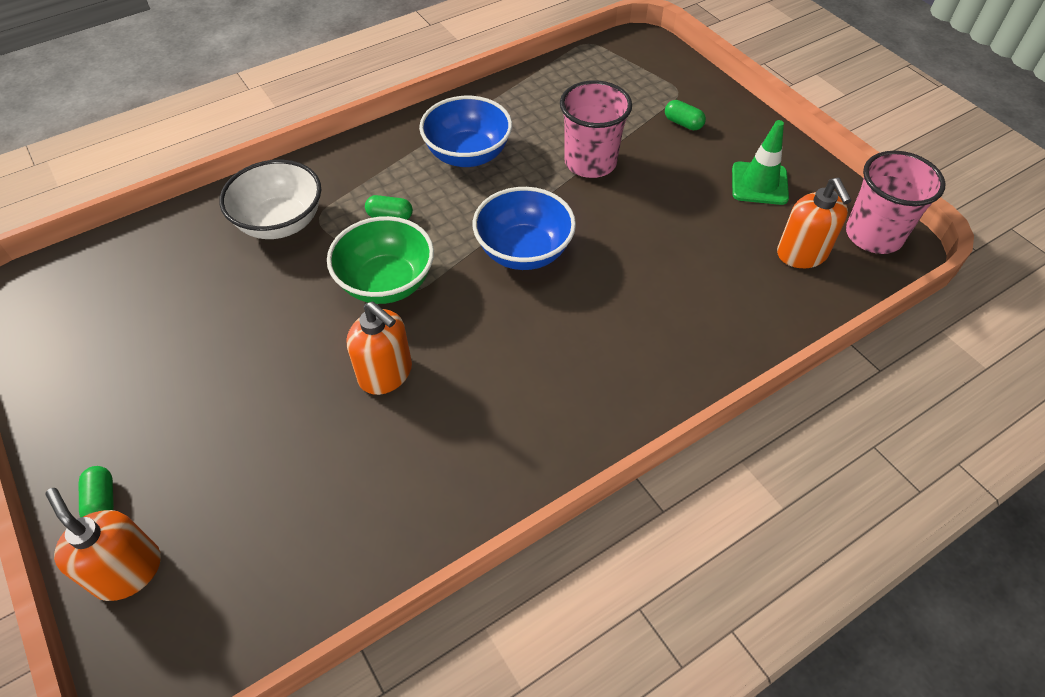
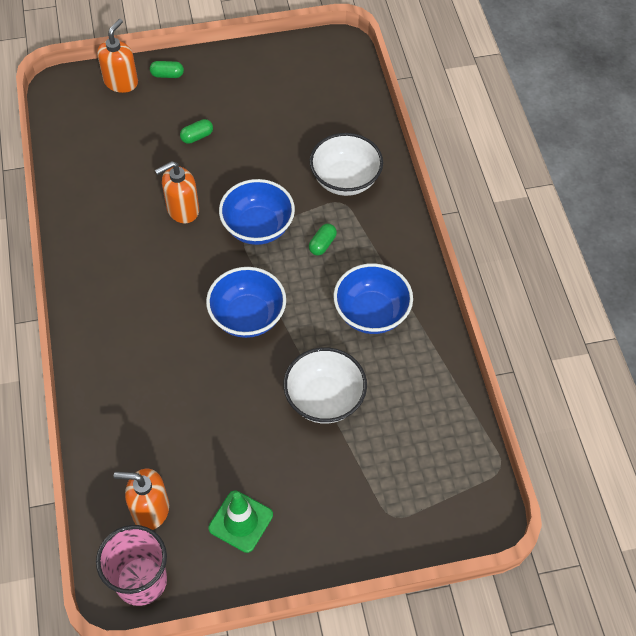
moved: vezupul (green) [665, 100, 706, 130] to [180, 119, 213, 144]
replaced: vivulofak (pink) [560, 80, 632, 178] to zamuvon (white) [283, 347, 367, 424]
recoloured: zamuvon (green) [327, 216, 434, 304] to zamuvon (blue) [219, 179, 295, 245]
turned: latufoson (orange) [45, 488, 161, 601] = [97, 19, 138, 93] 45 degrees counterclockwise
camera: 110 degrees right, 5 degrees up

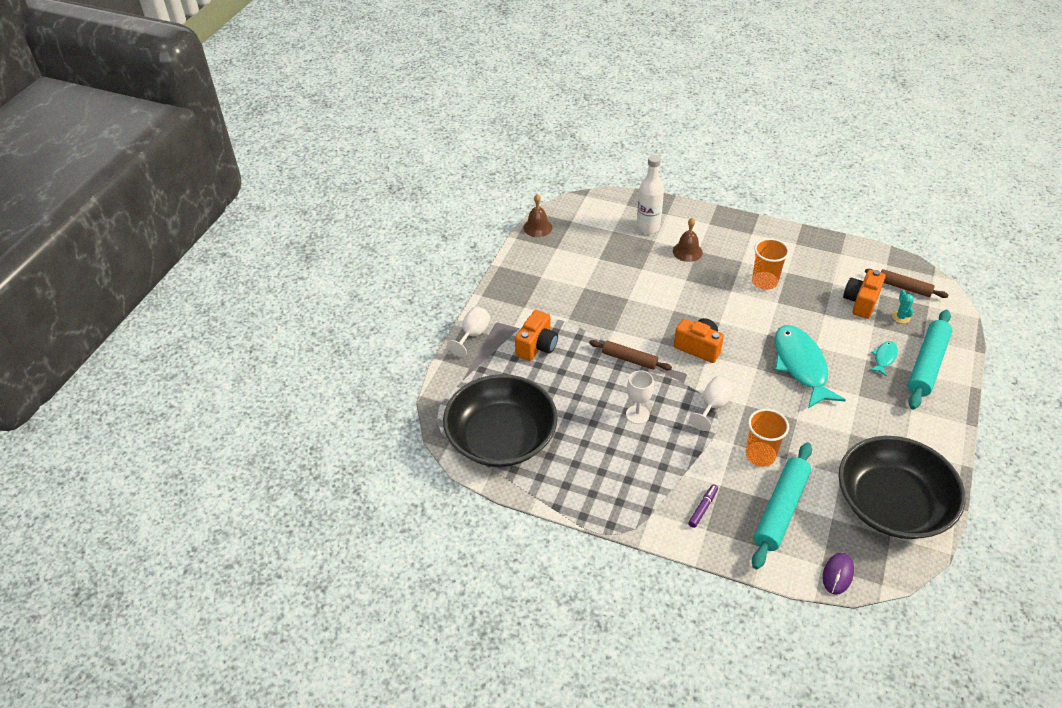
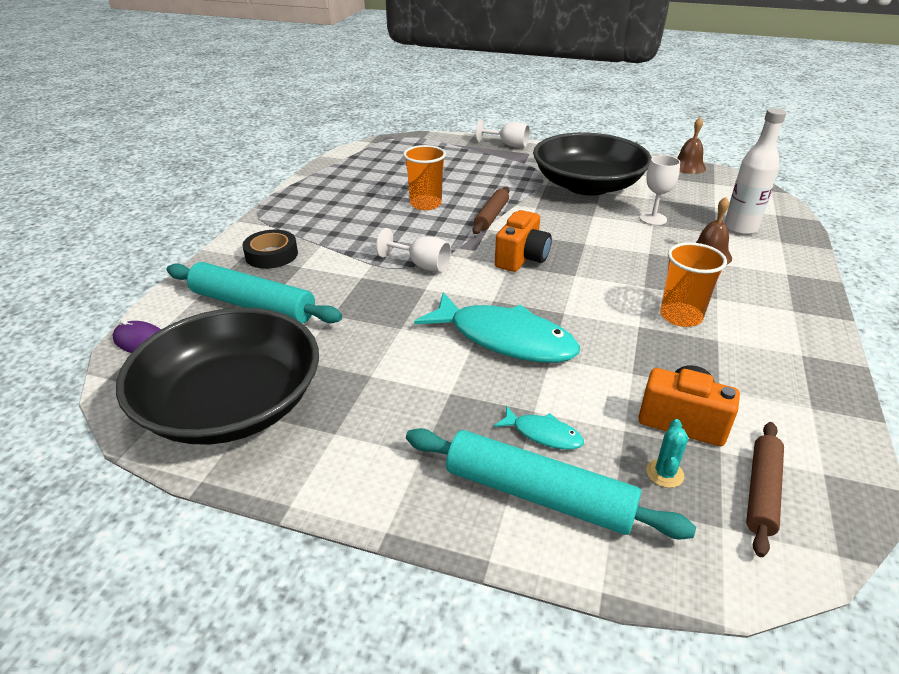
removed: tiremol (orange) [515, 310, 558, 361]
moved: zamuvon (black) [443, 374, 558, 467] to [533, 133, 652, 196]; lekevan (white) [626, 370, 654, 424] to [640, 155, 680, 225]; vivulofak (orange) [745, 409, 789, 467] to [403, 145, 446, 210]
replaced: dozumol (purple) [688, 484, 718, 528] to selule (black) [242, 230, 298, 269]
turned: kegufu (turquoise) [775, 325, 846, 408] = [414, 292, 580, 363] 45 degrees clockwise; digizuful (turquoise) [892, 290, 914, 324] = [646, 419, 688, 488] 60 degrees counterclockwise
camera: 85 degrees right, 10 degrees down

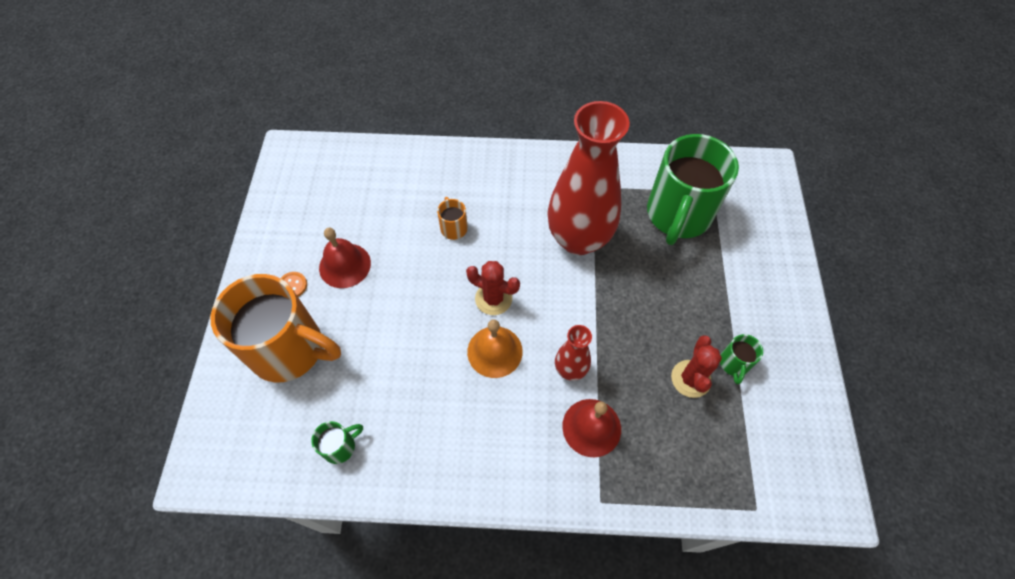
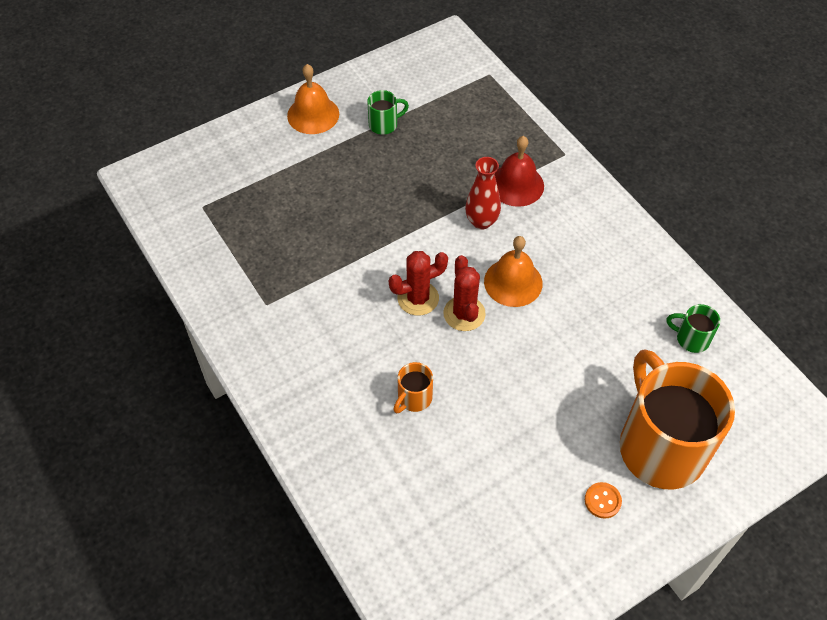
removed: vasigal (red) [319, 228, 371, 288]; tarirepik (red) [547, 101, 630, 255]; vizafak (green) [647, 134, 739, 245]
added: vasigal (orange) [287, 64, 339, 134]
moved: digizuful (red) [671, 335, 722, 398] to [389, 251, 448, 316]
camera: 125 degrees left, 5 degrees down

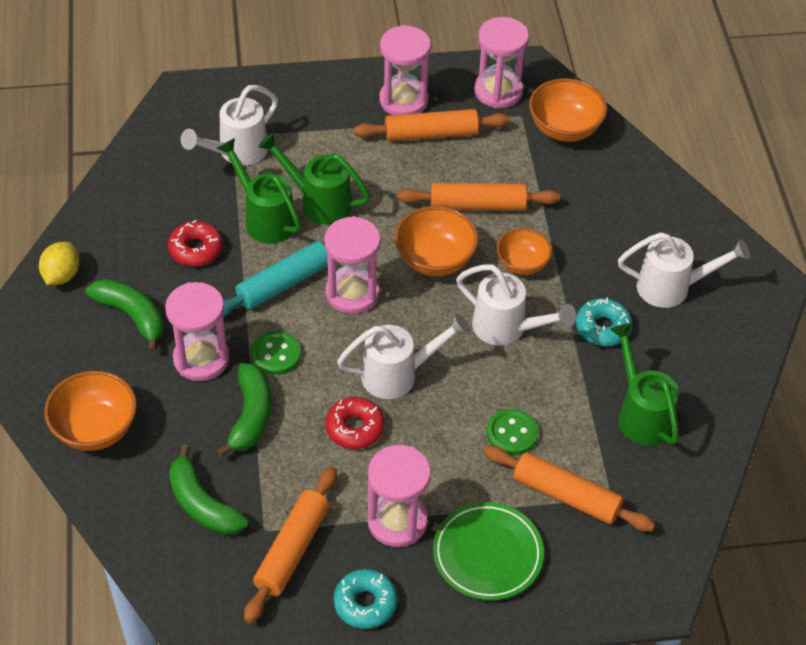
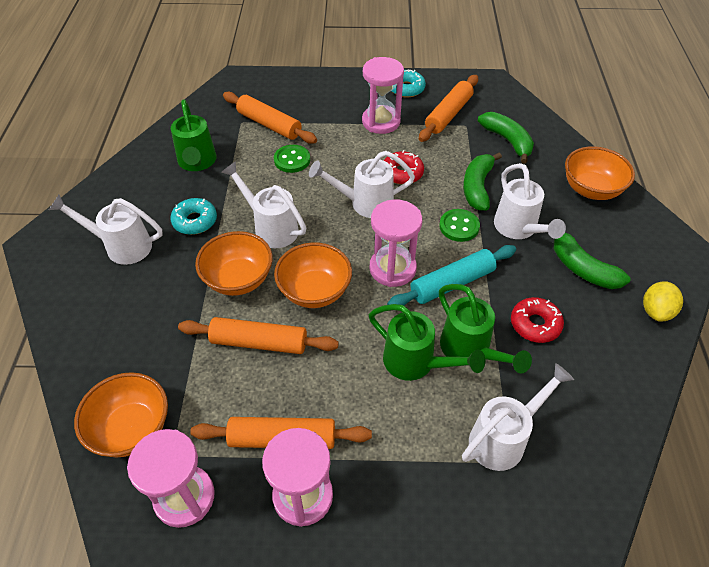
removed: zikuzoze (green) [433, 502, 544, 600]
replaced: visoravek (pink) [165, 282, 230, 381] to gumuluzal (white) [494, 163, 566, 239]
resized: zamuvon (orange) [497, 228, 552, 275] = [195, 231, 273, 296] x1.50
camera: 170 degrees left, 0 degrees up

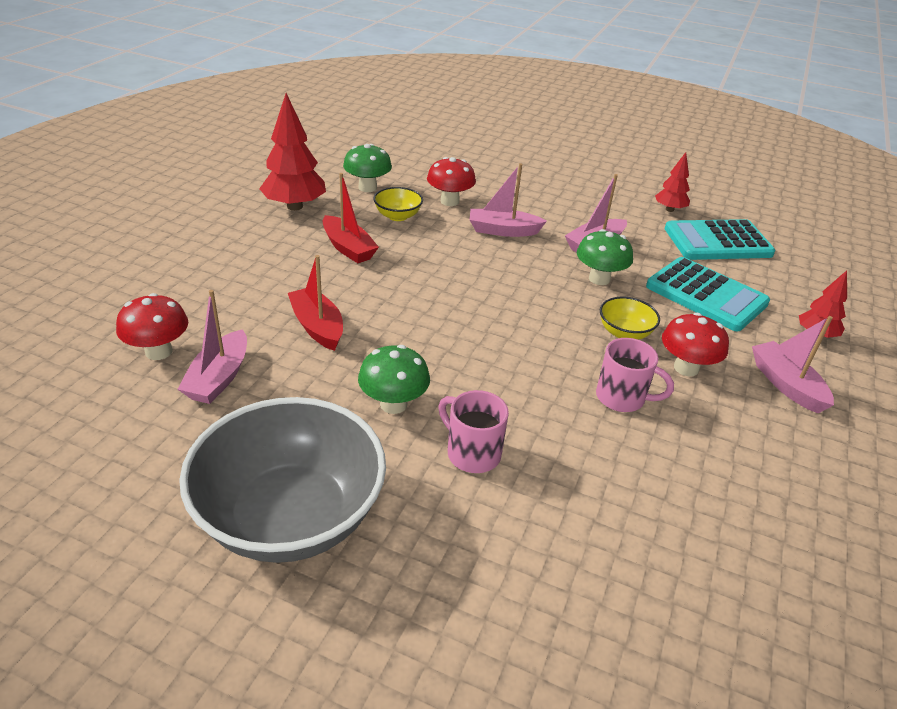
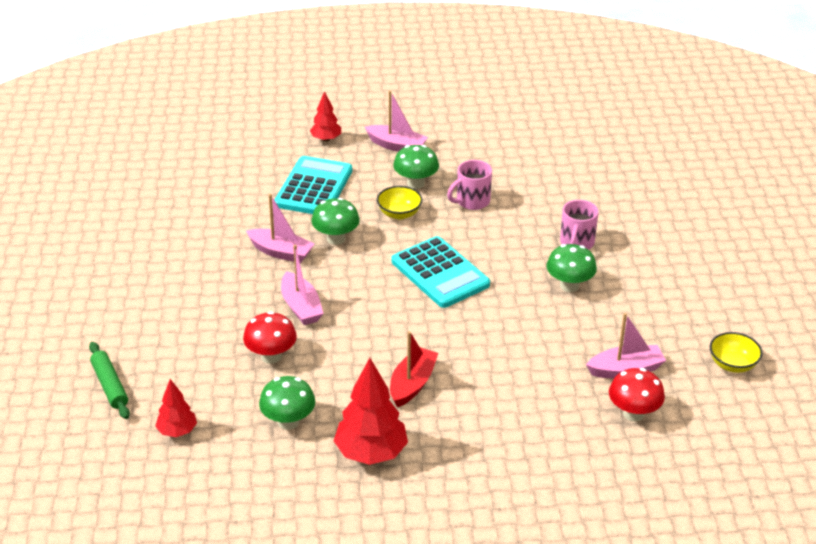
removed: zamuvon (grey) [179, 397, 386, 563]; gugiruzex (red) [288, 255, 343, 351]
added: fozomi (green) [89, 342, 130, 419]
moved: zamuvon (yellow) [373, 187, 423, 221] to [710, 332, 762, 373]; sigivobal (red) [655, 152, 690, 212] to [155, 379, 197, 437]; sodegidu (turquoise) [665, 219, 775, 260] to [392, 236, 490, 308]
recoloured: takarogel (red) [662, 313, 729, 376] to takarogel (green) [393, 145, 439, 189]
turned: vizafak (pink) [596, 338, 674, 412] = [447, 160, 492, 210] 120 degrees counterclockwise; gugiruzex (pink) [752, 316, 834, 414] = [365, 90, 428, 152] 105 degrees counterclockwise
camera: 115 degrees left, 0 degrees up

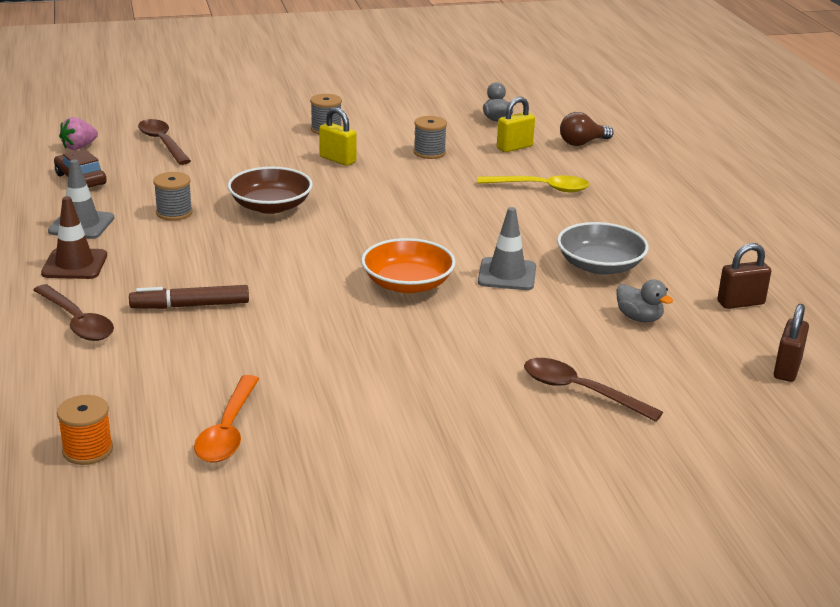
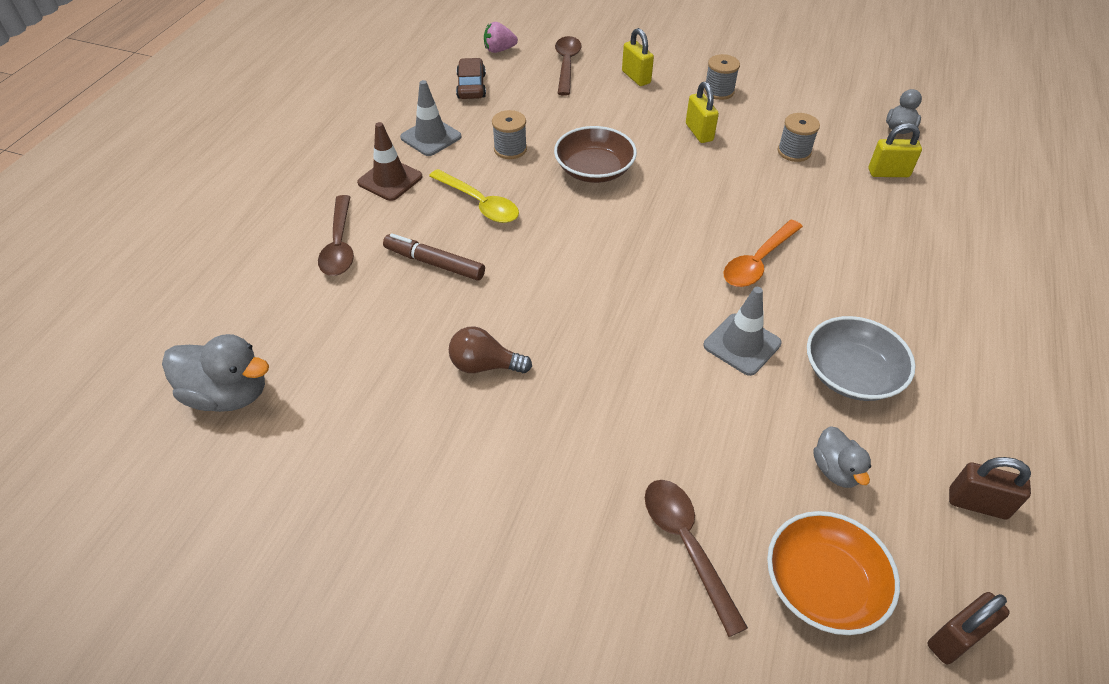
added: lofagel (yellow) [622, 28, 654, 86]
moved: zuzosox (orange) [194, 375, 259, 462] to [724, 220, 803, 287]; zamuvon (orange) [361, 238, 456, 293] to [767, 511, 900, 635]; zuzosox (yellow) [477, 175, 590, 192] to [429, 169, 519, 223]; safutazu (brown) [560, 112, 613, 146] to [449, 326, 532, 373]
replaced: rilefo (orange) [57, 395, 113, 465] to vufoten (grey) [162, 334, 269, 412]
camera: 35 degrees right, 20 degrees up

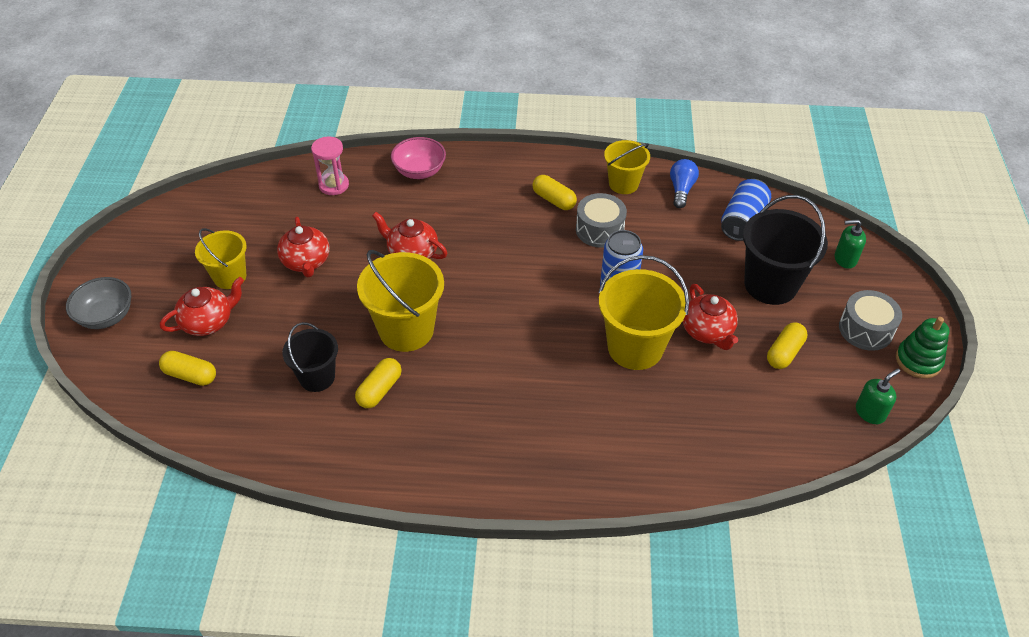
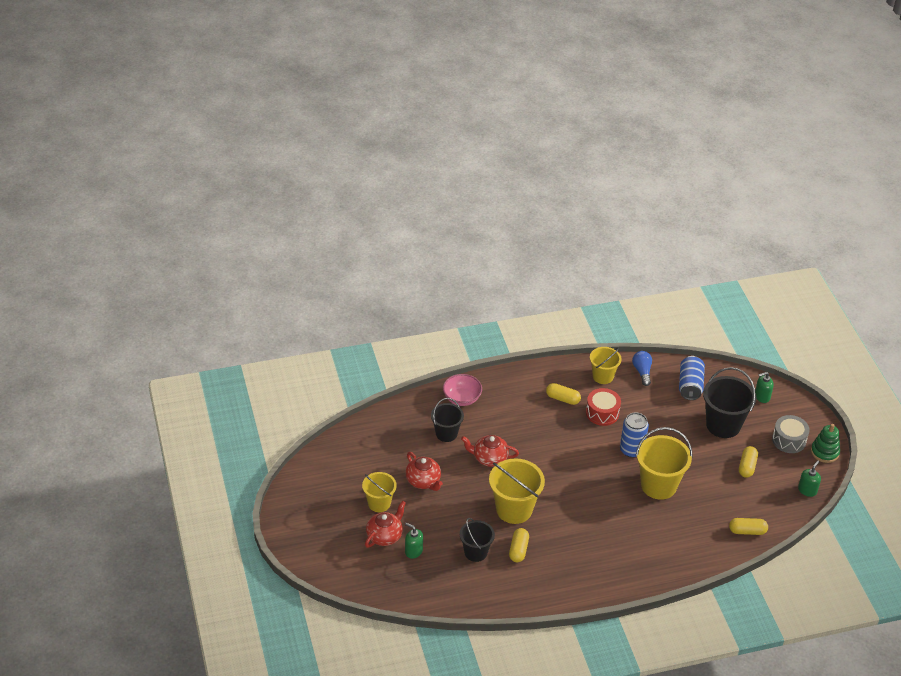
removed: zamuvon (grey) [66, 277, 131, 329]; visoravek (pink) [311, 136, 349, 195]; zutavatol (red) [683, 284, 738, 350]
added: latufoson (green) [405, 523, 423, 559]; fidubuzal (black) [431, 398, 464, 442]
moved: vezupul (yellow) [159, 351, 216, 386] to [729, 518, 768, 535]
recoloured: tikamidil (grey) [576, 193, 627, 248] to tikamidil (red) [586, 388, 621, 426]
camera: 20 degrees left, 5 degrees down

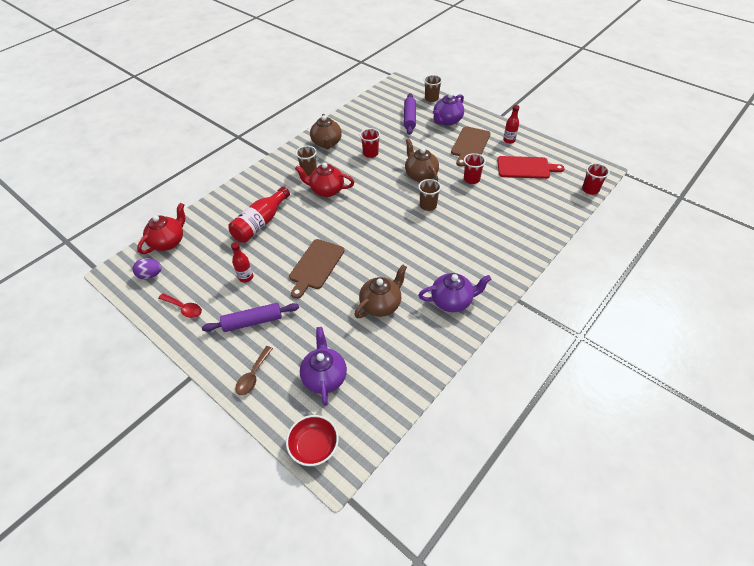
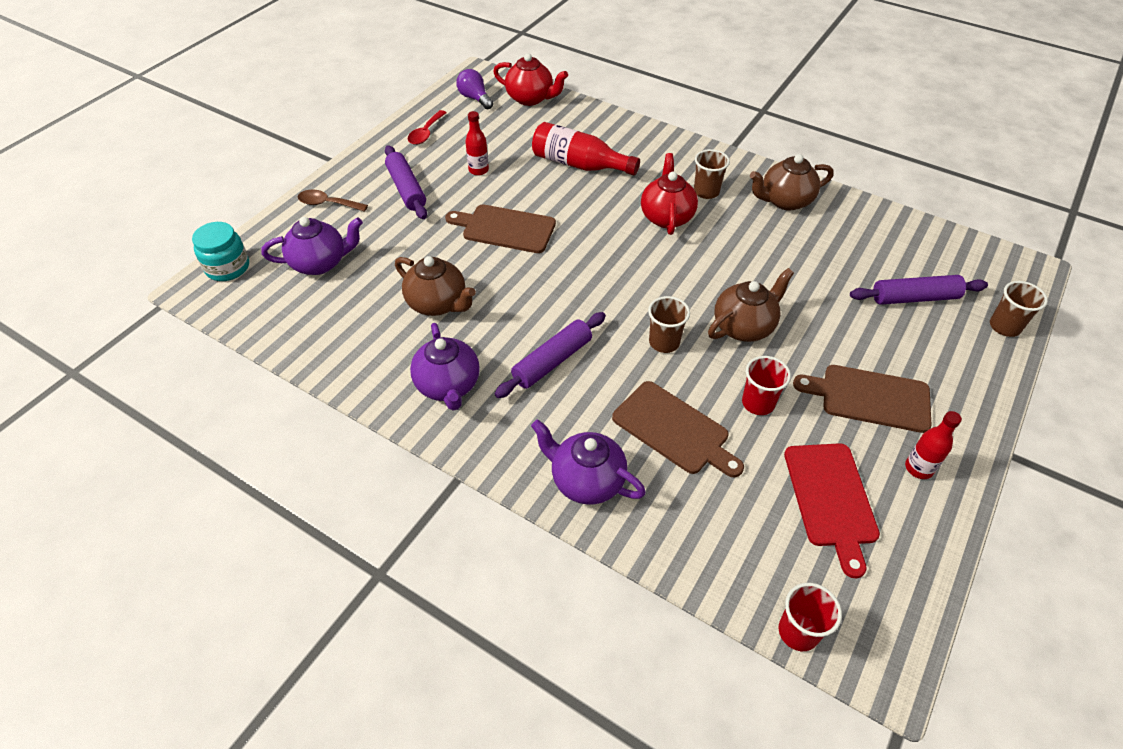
removed: vivulofak (red) [360, 128, 380, 158]
added: fozomi (purple) [495, 312, 606, 398]; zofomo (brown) [612, 381, 744, 477]
moved: zutavatol (purple) [433, 93, 464, 126] to [531, 420, 646, 504]
replaced: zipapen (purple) [133, 258, 162, 279] to safutazu (purple) [456, 69, 494, 109]; zamuvon (red) [286, 415, 339, 466] to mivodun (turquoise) [192, 222, 249, 281]
camera: 80 degrees right, 0 degrees up

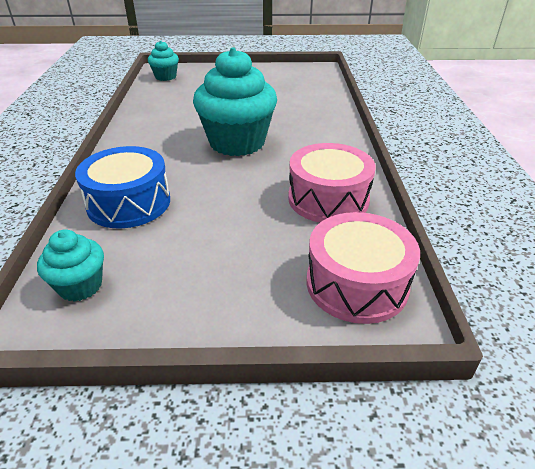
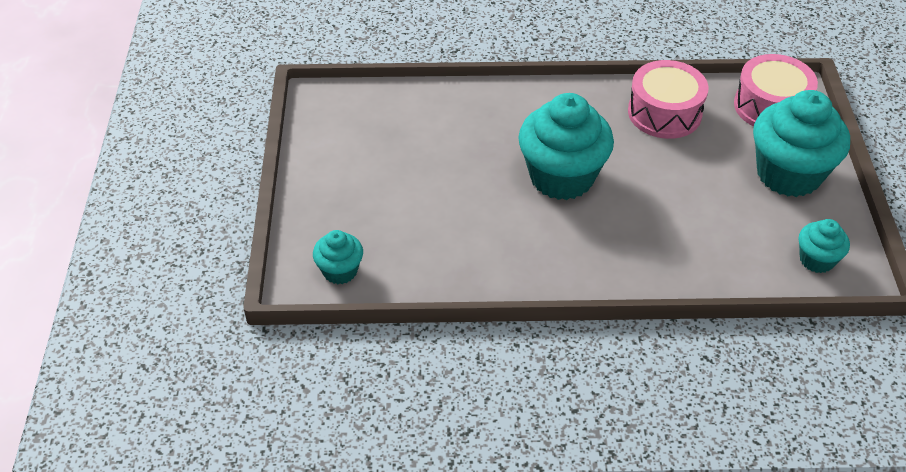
removed: tikamidil (blue) [75, 146, 170, 228]
added: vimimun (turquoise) [753, 90, 850, 197]
camera: 90 degrees left, 10 degrees up

